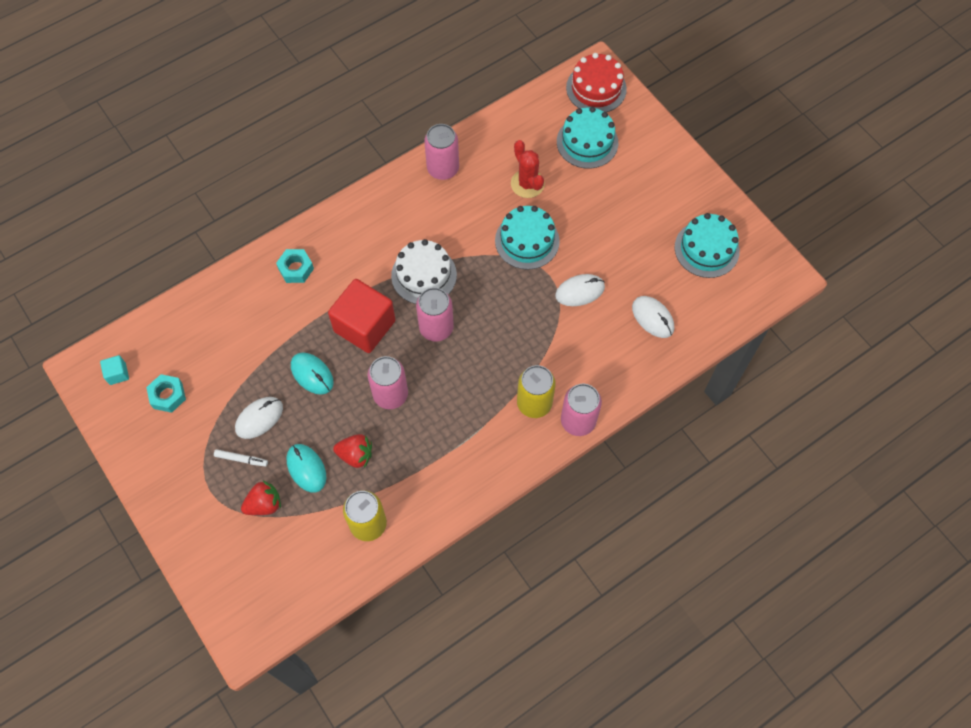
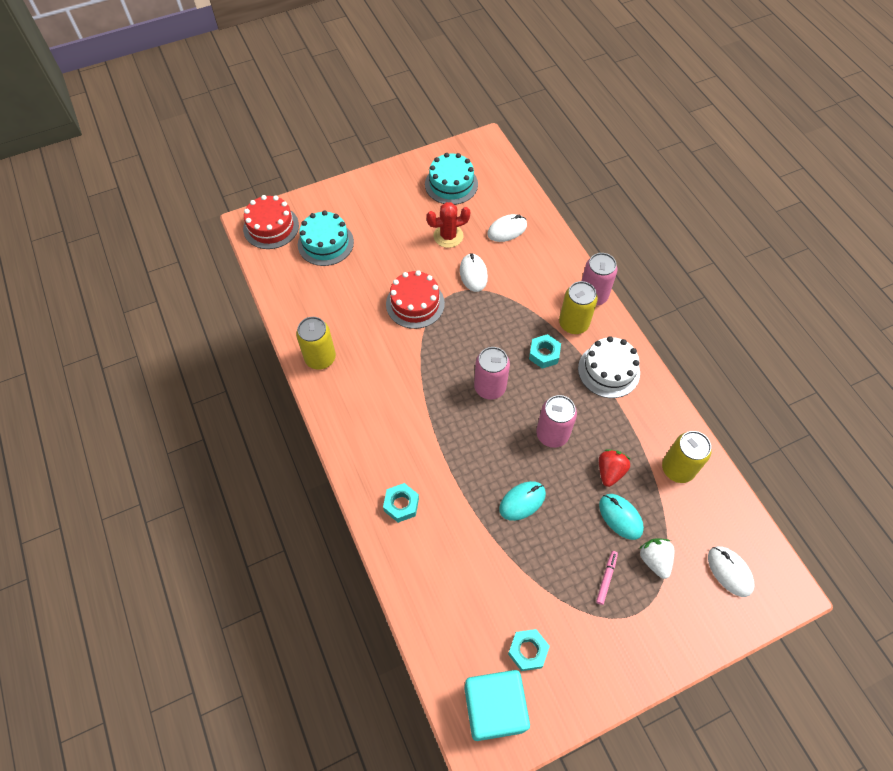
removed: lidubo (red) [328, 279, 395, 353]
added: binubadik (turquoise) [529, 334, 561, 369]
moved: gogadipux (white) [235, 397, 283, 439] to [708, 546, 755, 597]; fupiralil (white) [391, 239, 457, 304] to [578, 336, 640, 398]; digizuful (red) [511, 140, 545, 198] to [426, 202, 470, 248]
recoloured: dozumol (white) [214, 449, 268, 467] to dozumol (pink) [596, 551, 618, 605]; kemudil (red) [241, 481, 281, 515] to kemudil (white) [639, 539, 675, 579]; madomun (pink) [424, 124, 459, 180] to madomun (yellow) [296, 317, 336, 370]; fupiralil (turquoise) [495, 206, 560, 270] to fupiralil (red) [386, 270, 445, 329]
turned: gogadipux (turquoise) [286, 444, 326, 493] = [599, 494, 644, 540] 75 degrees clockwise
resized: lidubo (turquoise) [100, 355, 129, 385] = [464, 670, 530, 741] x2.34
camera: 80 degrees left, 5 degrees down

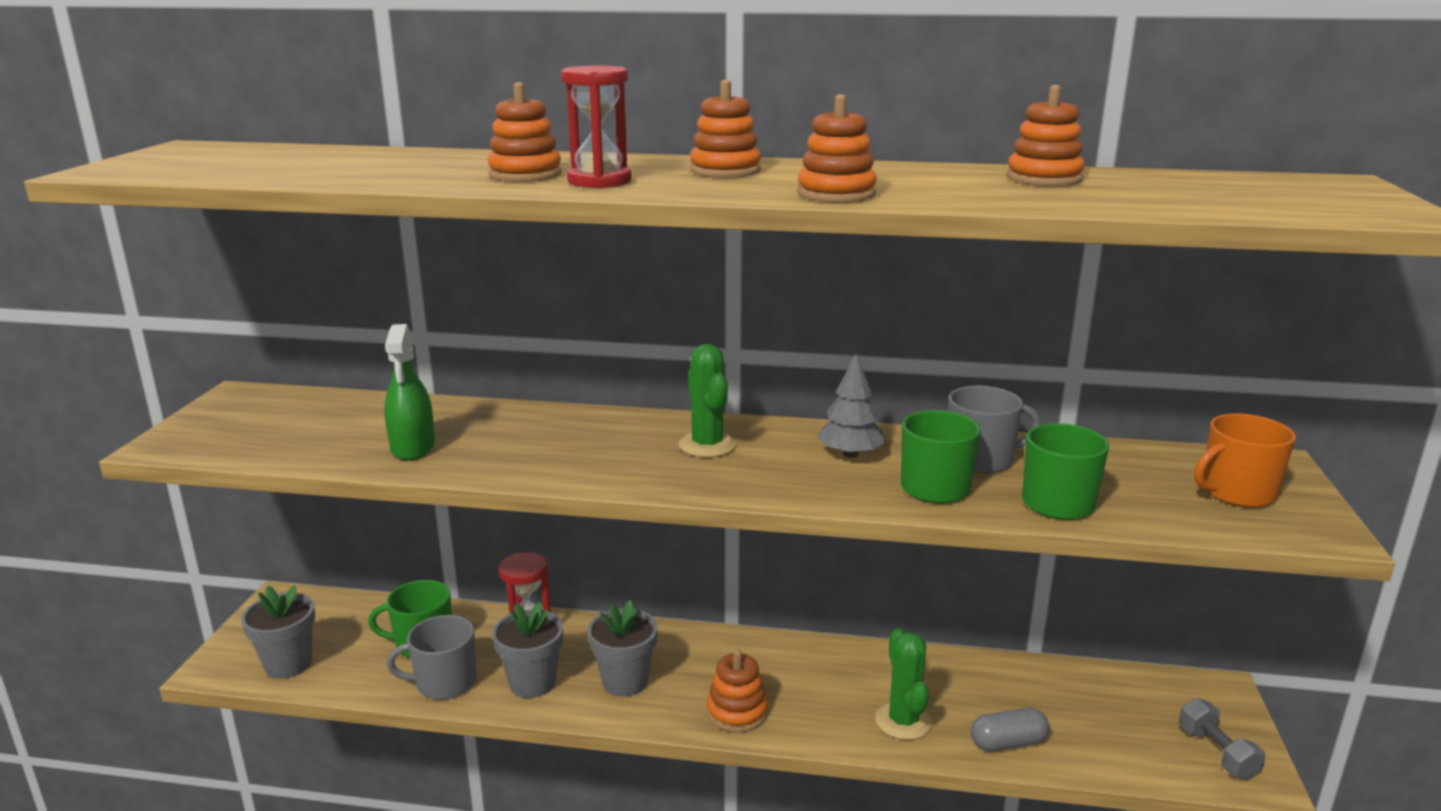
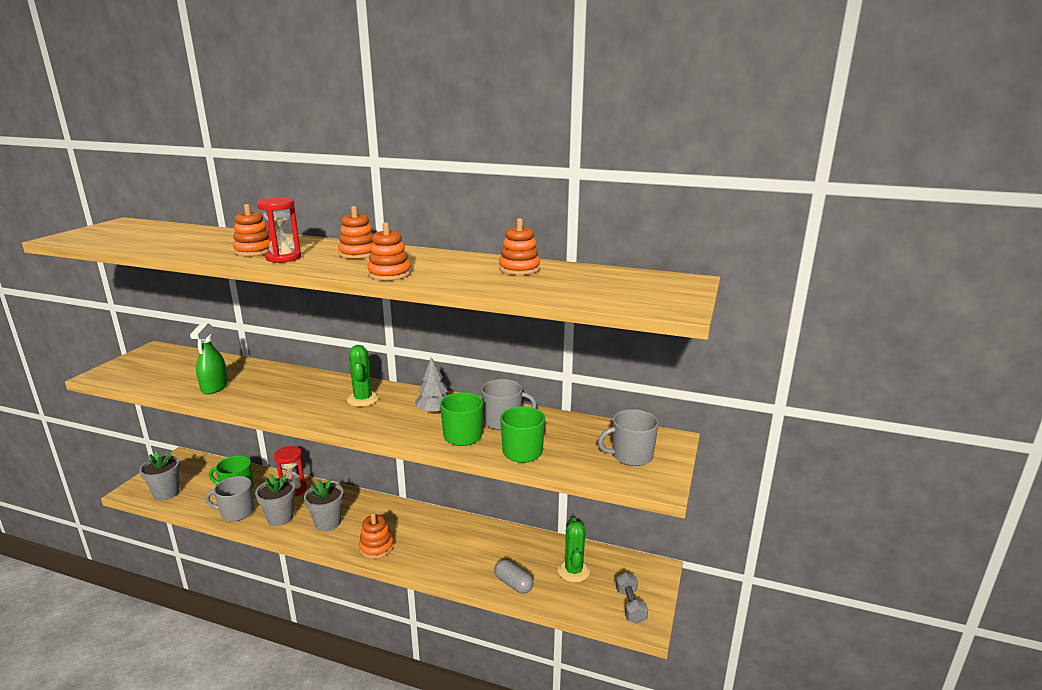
moved: digizuful (green) [875, 628, 932, 740] to [558, 518, 590, 582]
recoloured: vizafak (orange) [1195, 413, 1296, 508] to vizafak (grey) [598, 409, 659, 466]
turned: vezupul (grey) [971, 708, 1049, 752] = [494, 560, 534, 594] 45 degrees clockwise
camera: 10 degrees right, 0 degrees up

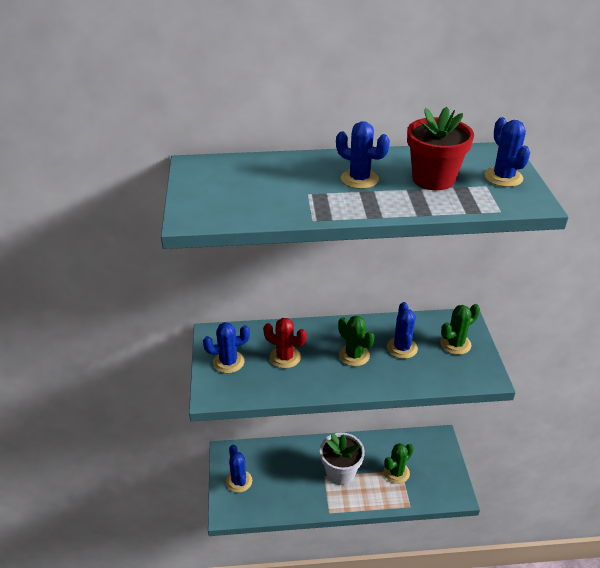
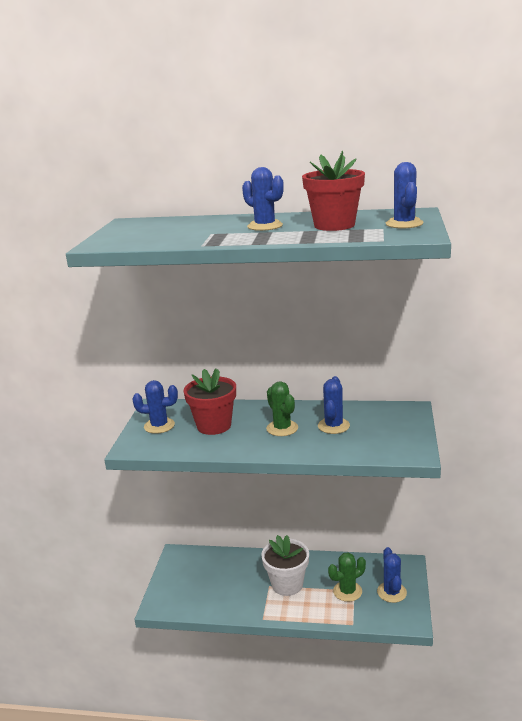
removed: digizuful (green) [440, 304, 480, 355]
moved: digizuful (blue) [226, 445, 252, 493] to [377, 547, 407, 603]
replaced: digizuful (red) [263, 318, 307, 368] to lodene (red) [184, 368, 236, 435]
camera: 15 degrees right, 15 degrees down

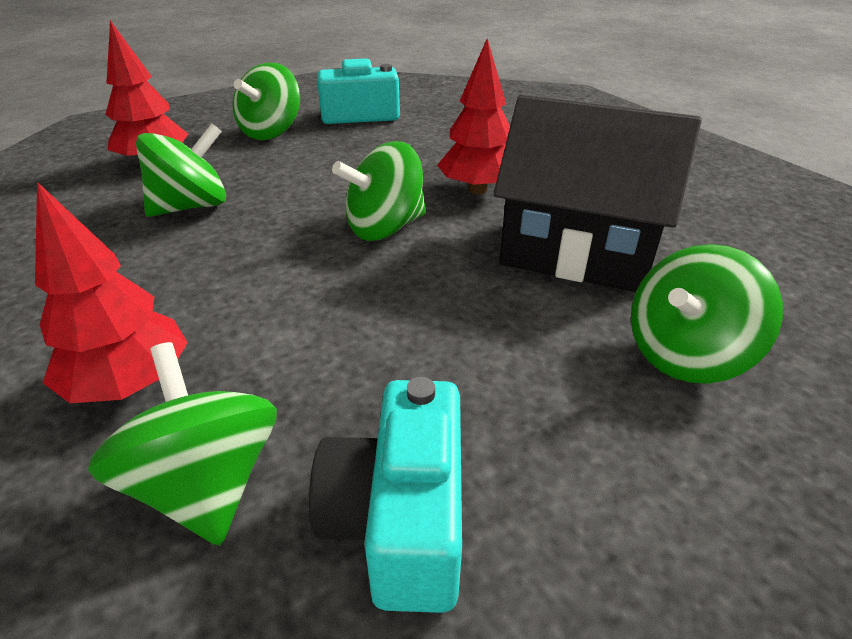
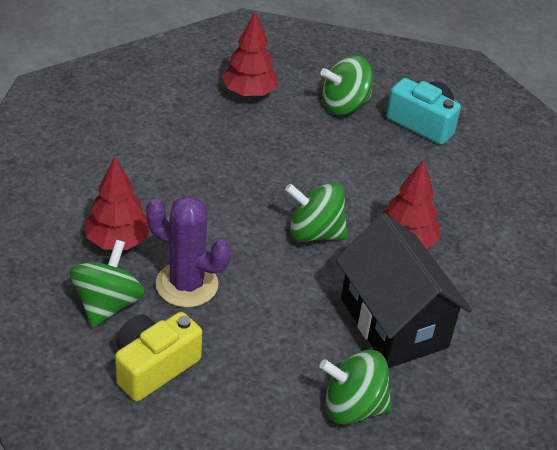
removed: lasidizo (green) [136, 123, 226, 217]
added: digizuful (purple) [146, 195, 231, 308]
recoloured: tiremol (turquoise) [309, 377, 462, 613] to tiremol (yellow) [115, 312, 202, 401]
camera: 40 degrees right, 5 degrees up

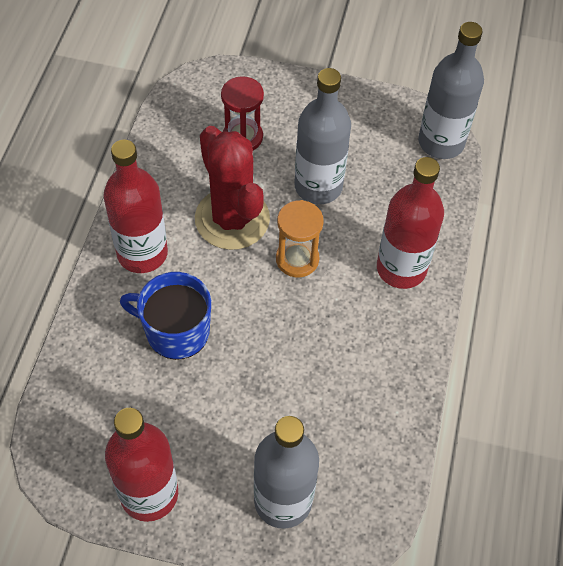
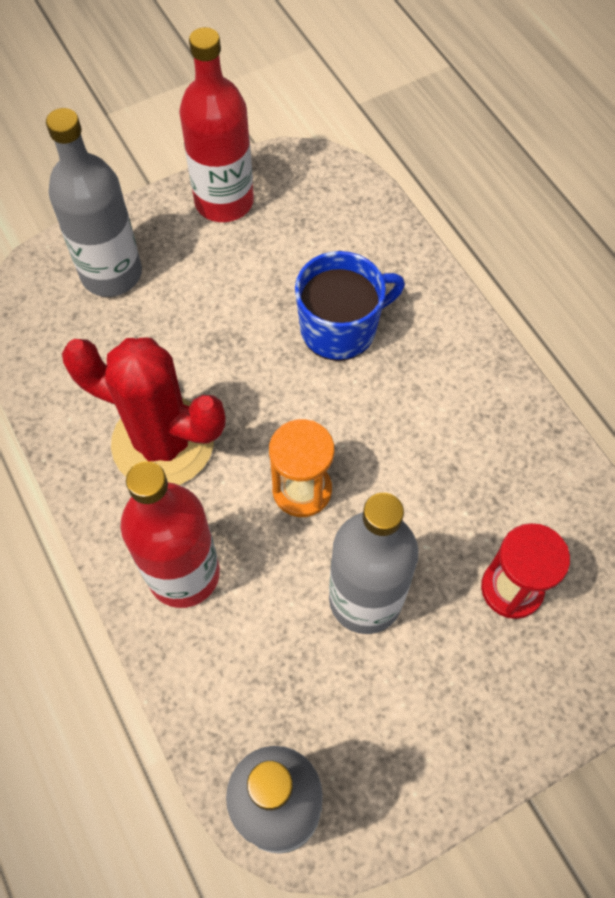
removed: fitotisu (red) [103, 139, 168, 273]
moved: digizuful (red) [195, 126, 270, 250] to [62, 338, 225, 485]
camera: 140 degrees right, 5 degrees up

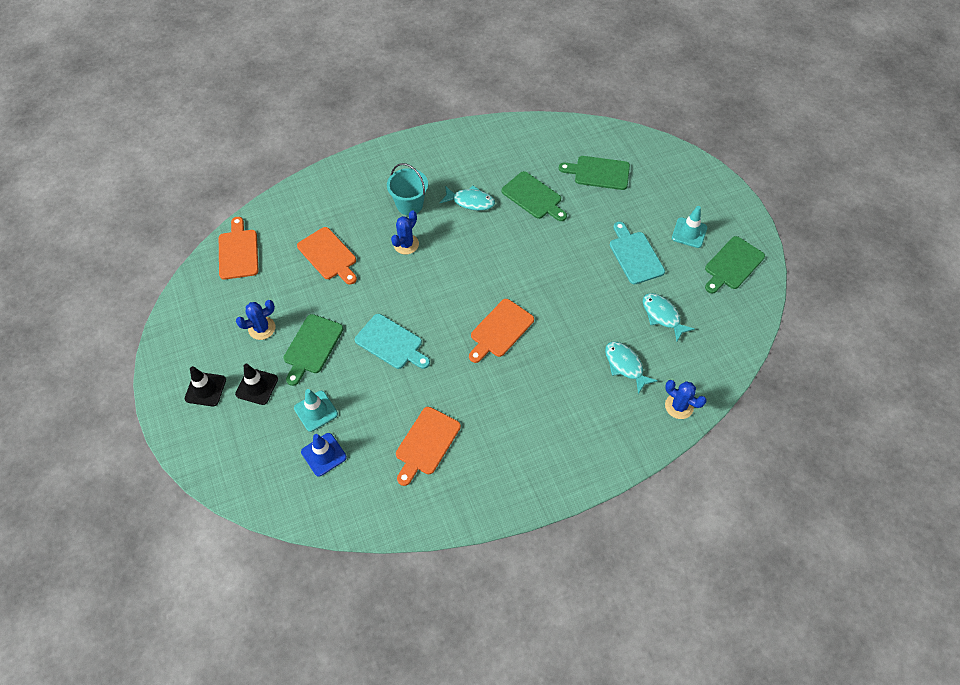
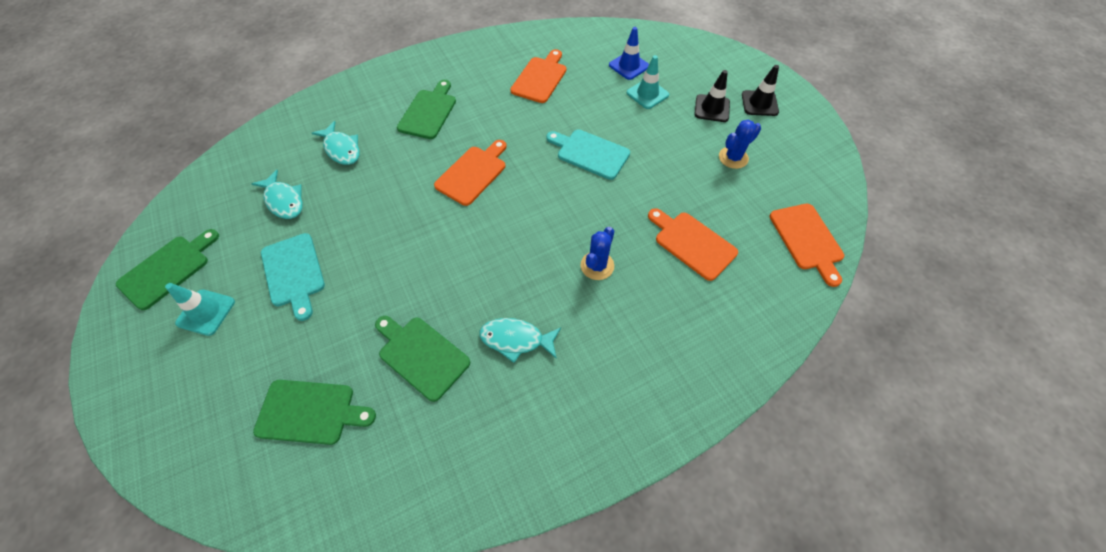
removed: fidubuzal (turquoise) [387, 163, 428, 215]; digizuful (blue) [665, 380, 707, 419]
moved: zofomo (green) [283, 314, 343, 386] to [397, 80, 456, 139]
camera: 175 degrees right, 0 degrees up

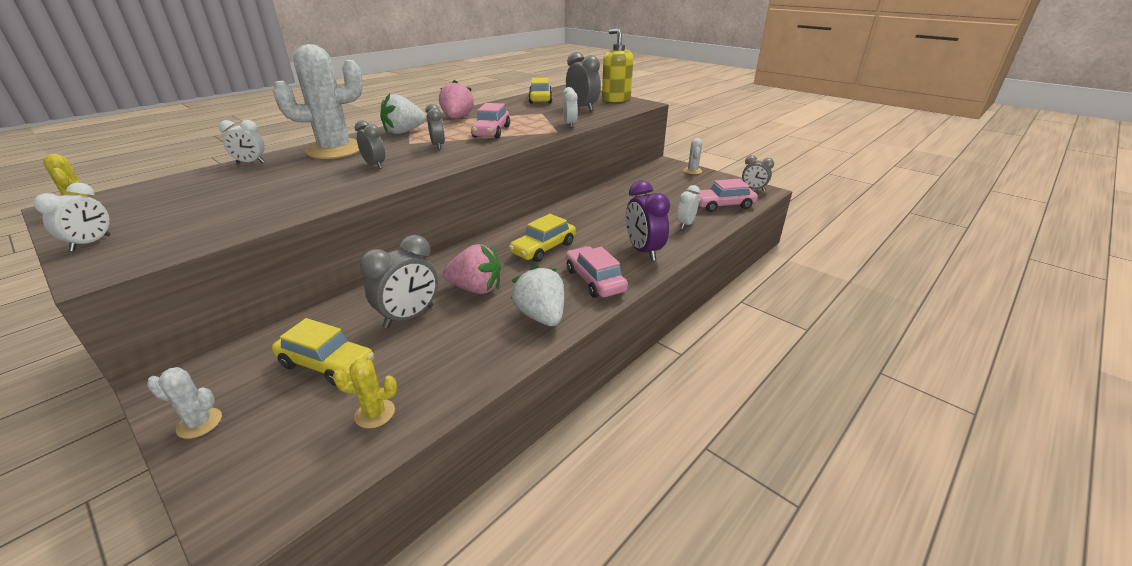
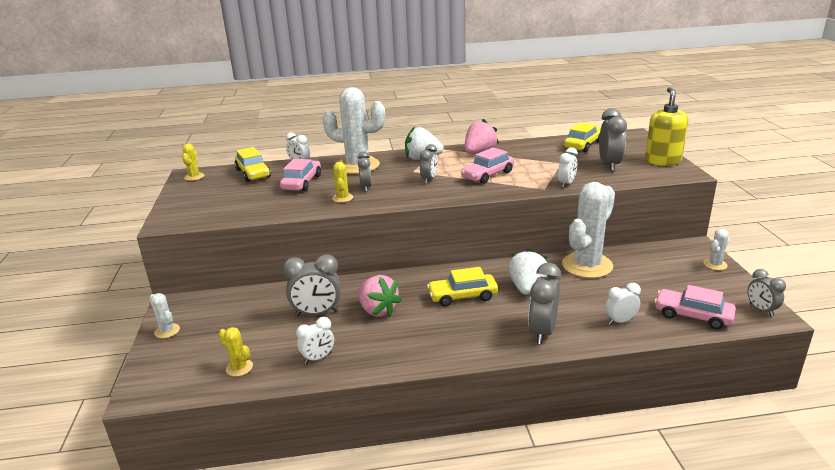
added: digizuful (yellow) [332, 162, 353, 203]; digizuful (white) [562, 182, 615, 278]
moved: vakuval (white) [33, 183, 111, 251] to [296, 317, 334, 364]; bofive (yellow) [272, 318, 374, 386] to [235, 147, 271, 182]; kemudil (white) [511, 265, 564, 326] to [508, 248, 548, 295]; bofive (pink) [566, 246, 628, 298] to [280, 159, 321, 191]
recoloured: vakuval (purple) [626, 181, 670, 261] to vakuval (grey) [528, 263, 561, 344]
camera: 40 degrees right, 5 degrees down

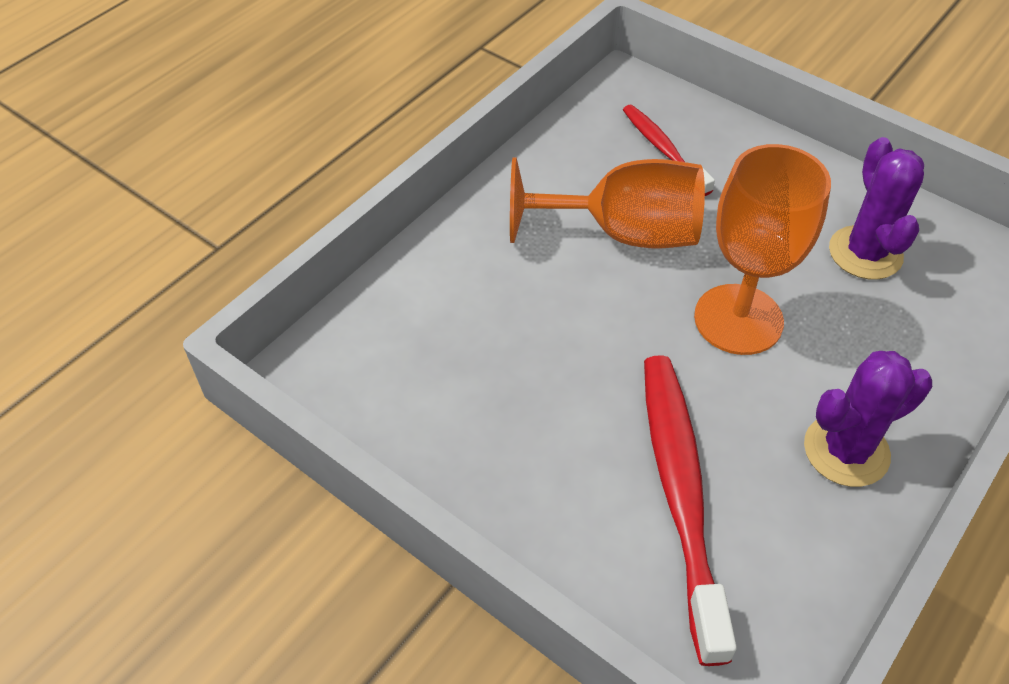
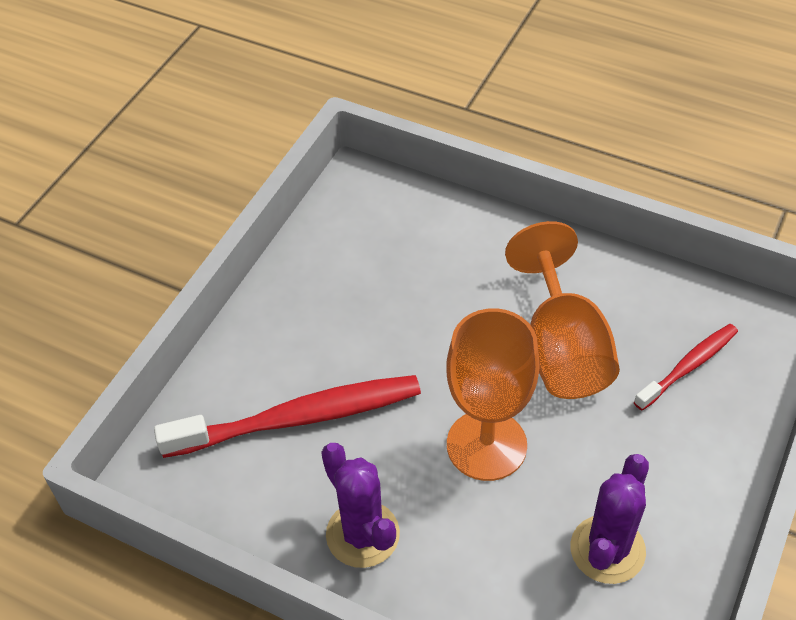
turned: digizuful (purple) [829, 137, 924, 279] = [570, 454, 649, 584] 45 degrees counterclockwise
camera: 80 degrees right, 0 degrees up

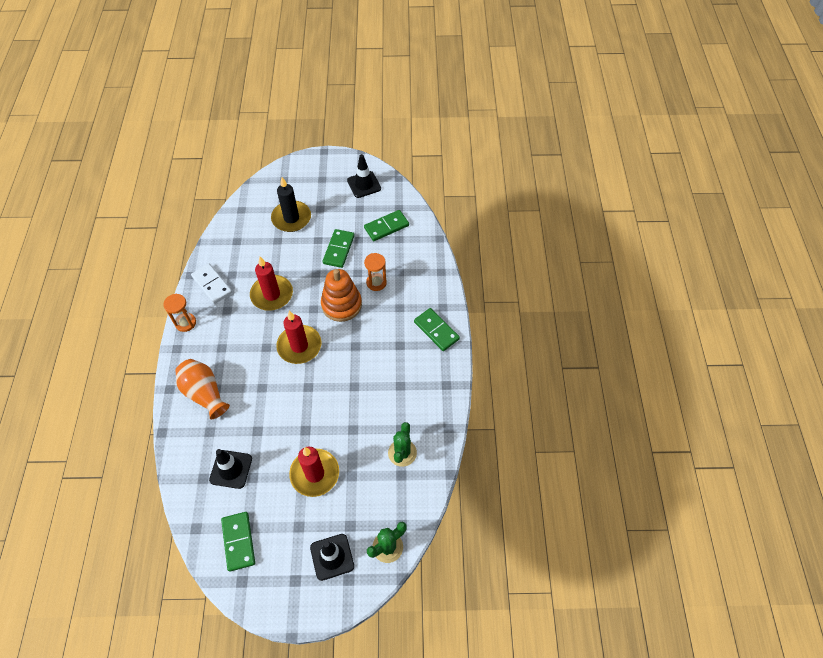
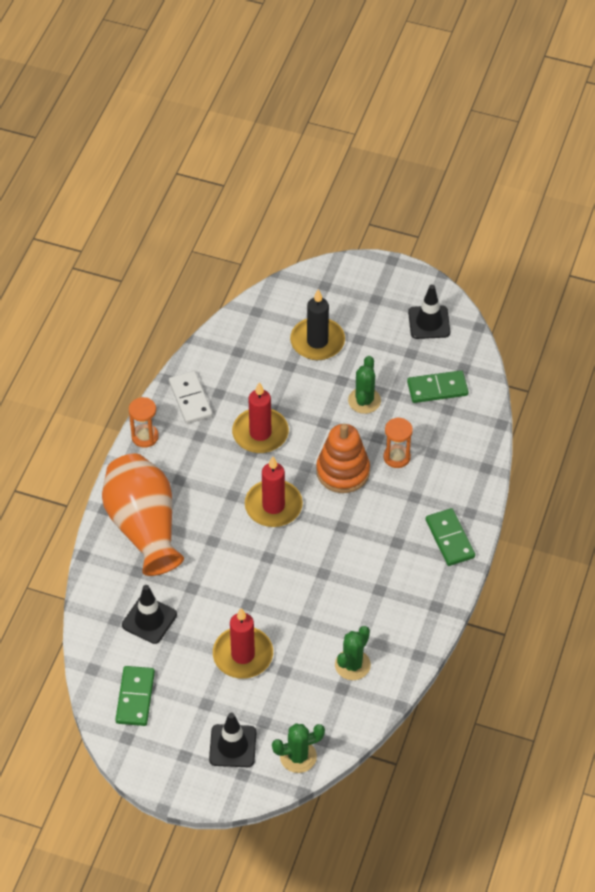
replaced: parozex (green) [323, 229, 355, 268] to digizuful (green) [348, 356, 381, 414]
resized: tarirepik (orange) [176, 359, 230, 419] = [102, 453, 184, 576] x1.54
camera: 20 degrees right, 5 degrees down

